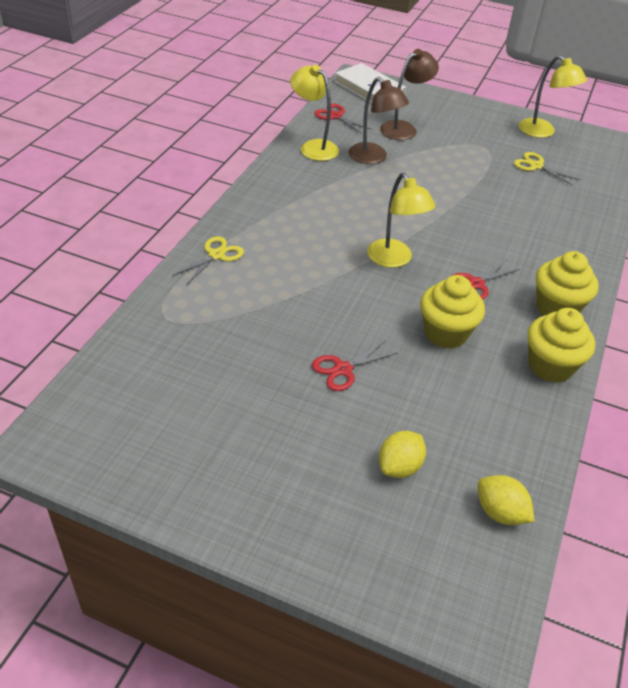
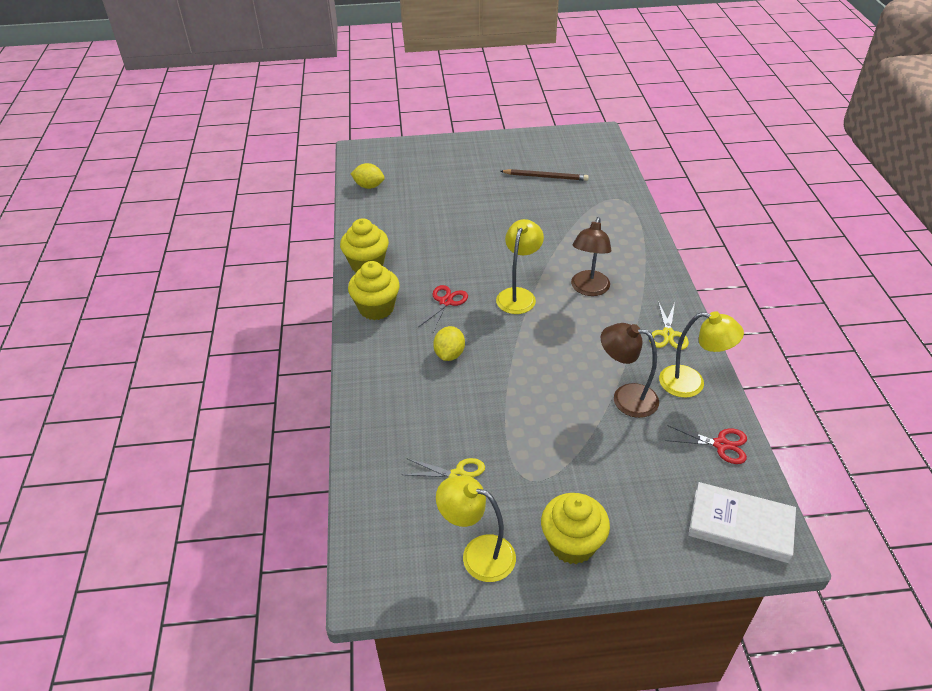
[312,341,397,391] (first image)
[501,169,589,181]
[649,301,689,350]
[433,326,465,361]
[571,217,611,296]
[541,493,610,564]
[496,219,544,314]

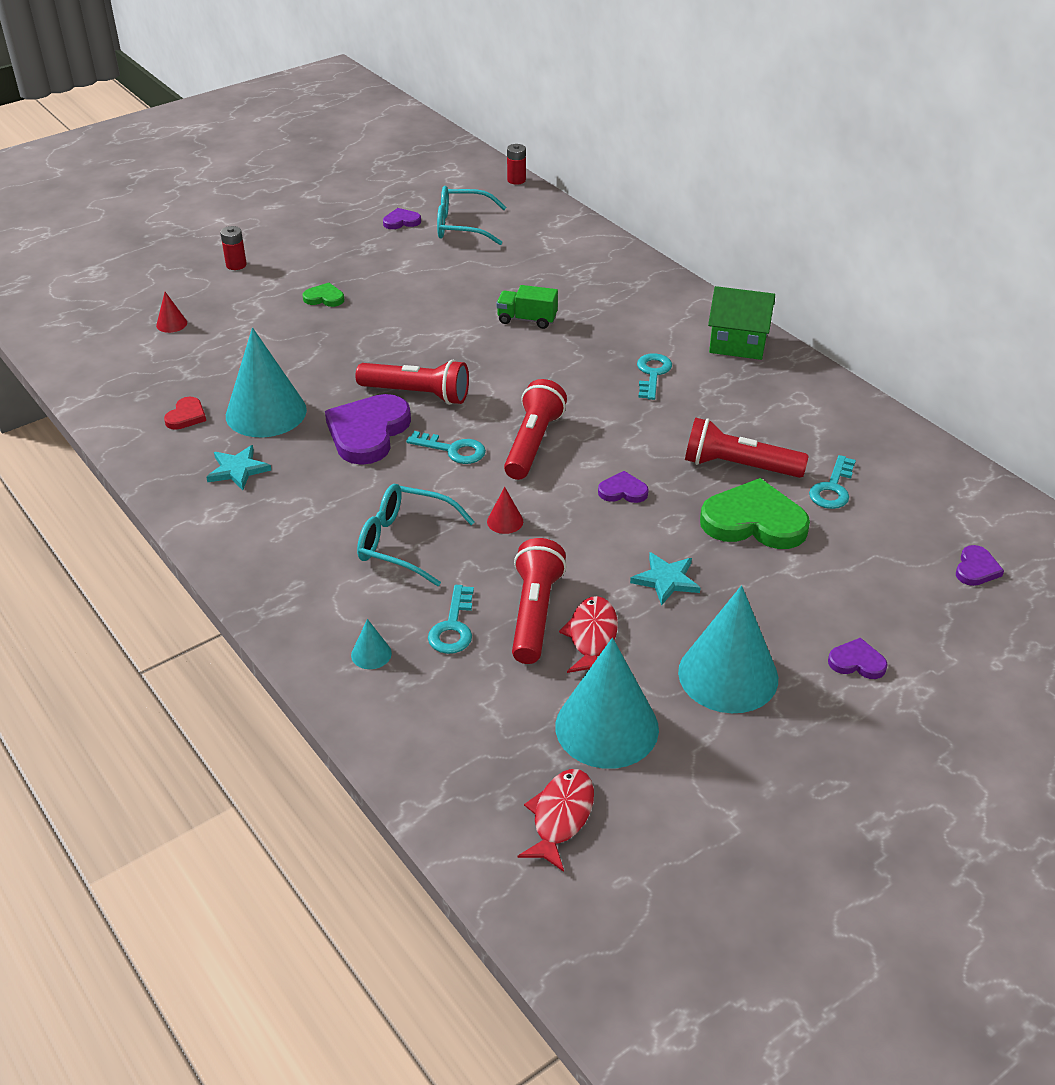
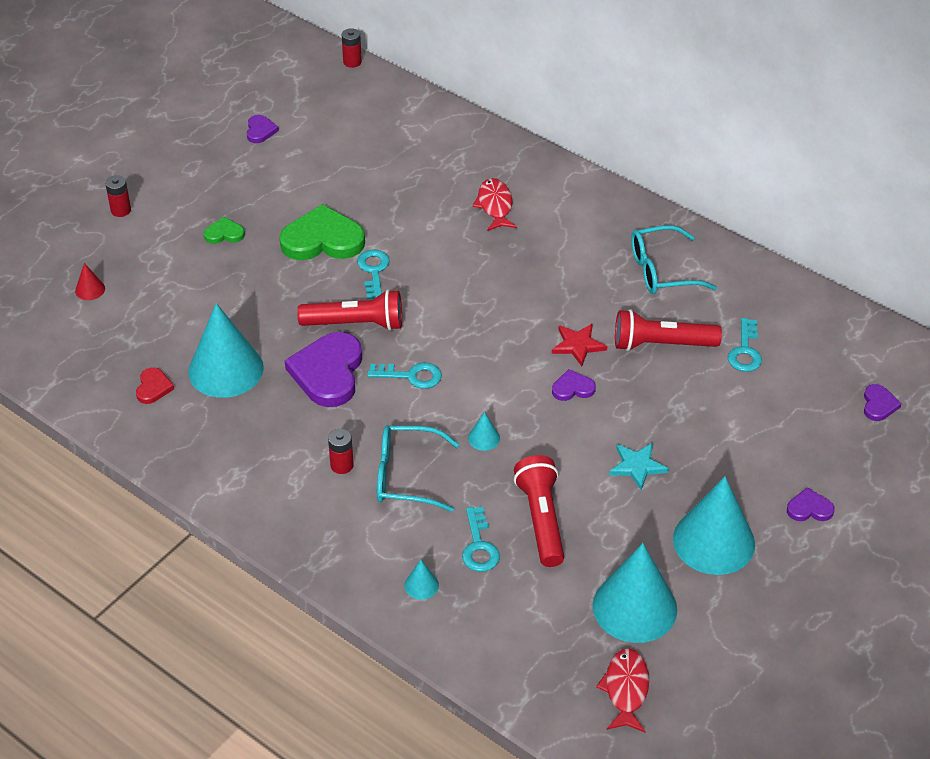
[206,445,271,490] (first image)
[496,285,558,329] (first image)
[504,379,567,480] (first image)
[708,286,775,360] (first image)
[328,429,354,474]
[552,324,607,366]
[631,225,717,294]
[472,178,517,231]
[357,250,390,299]
[279,204,365,260]
[468,412,500,451]
[247,115,279,143]

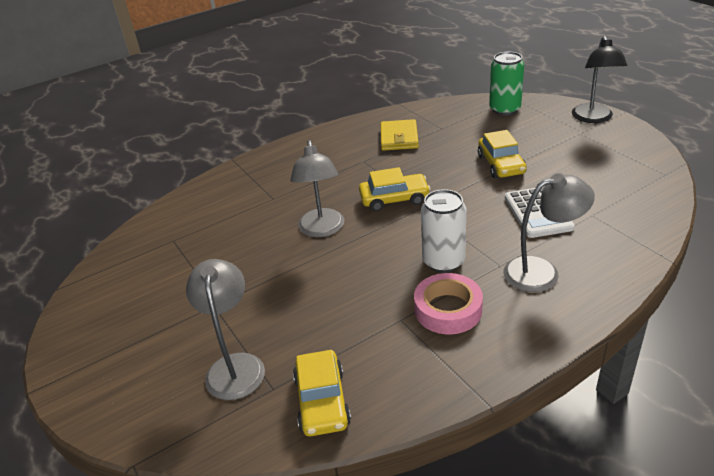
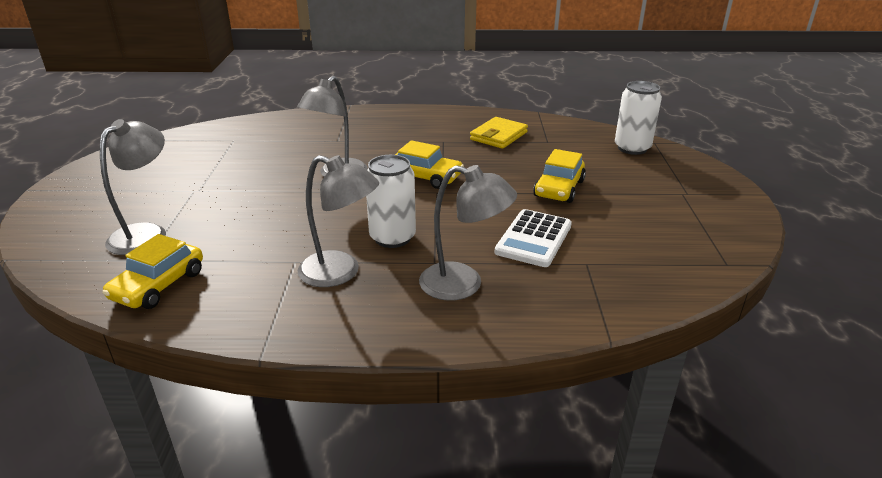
[572,36,627,123] (first image)
[297,155,379,287]
[615,81,662,155]

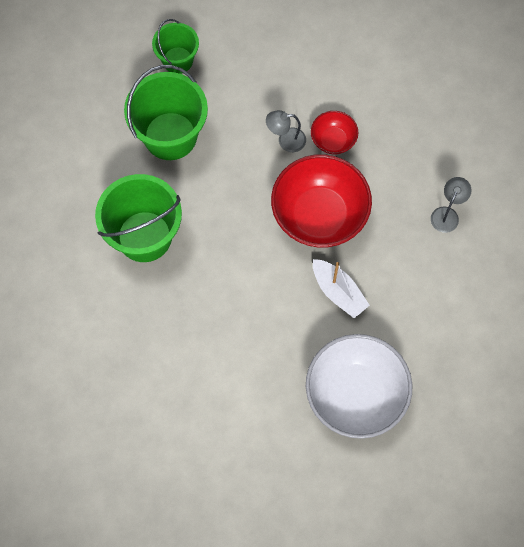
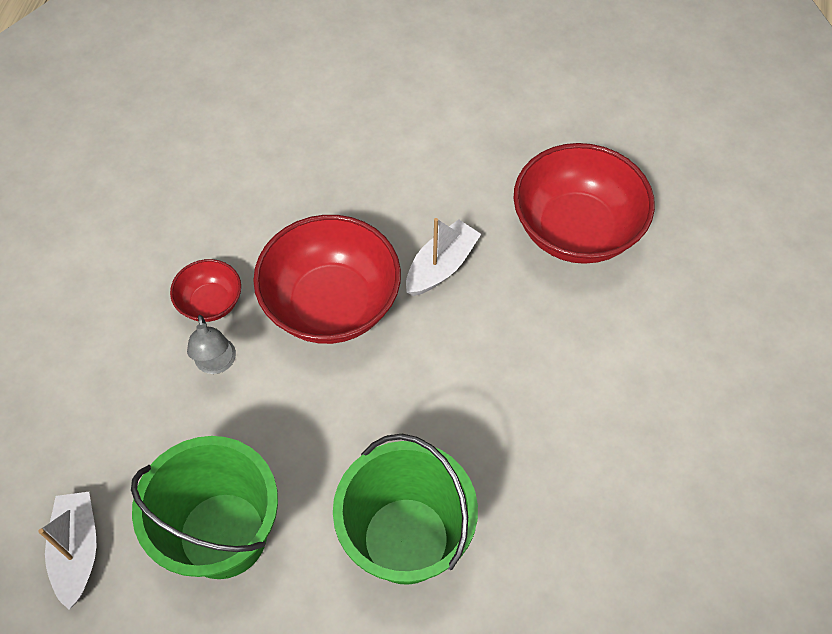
[431,177,472,233] (first image)
[38,492,97,610]
[514,143,655,264]

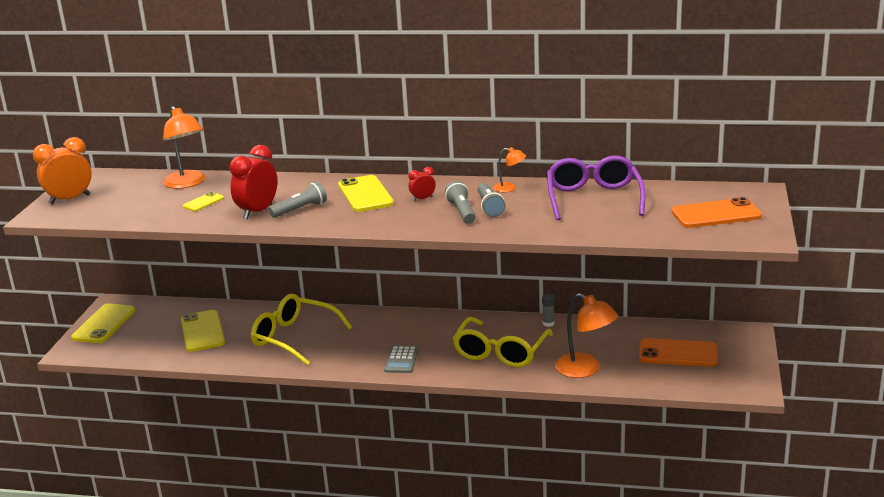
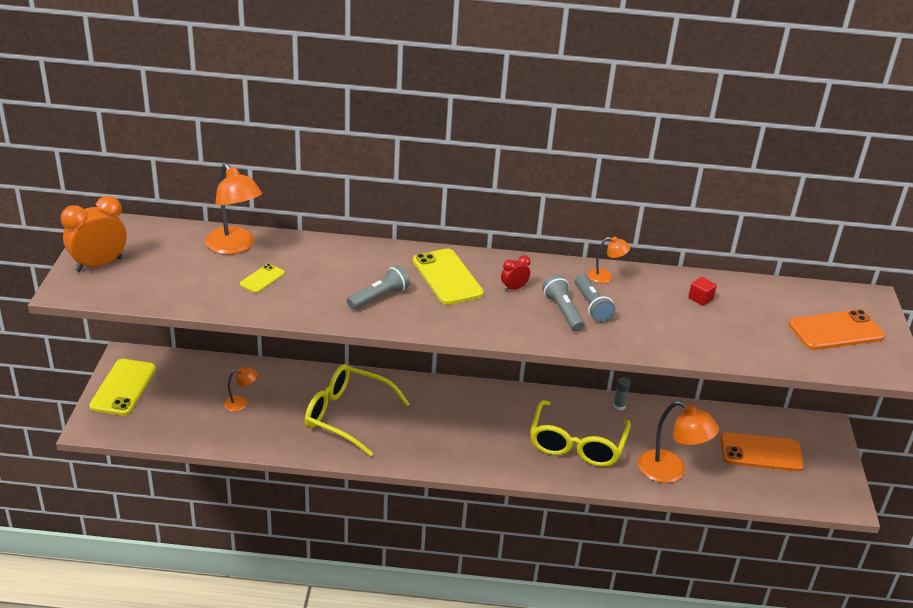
[229,145,277,219] (first image)
[384,346,418,373] (first image)
[224,367,257,412]
[688,277,717,306]

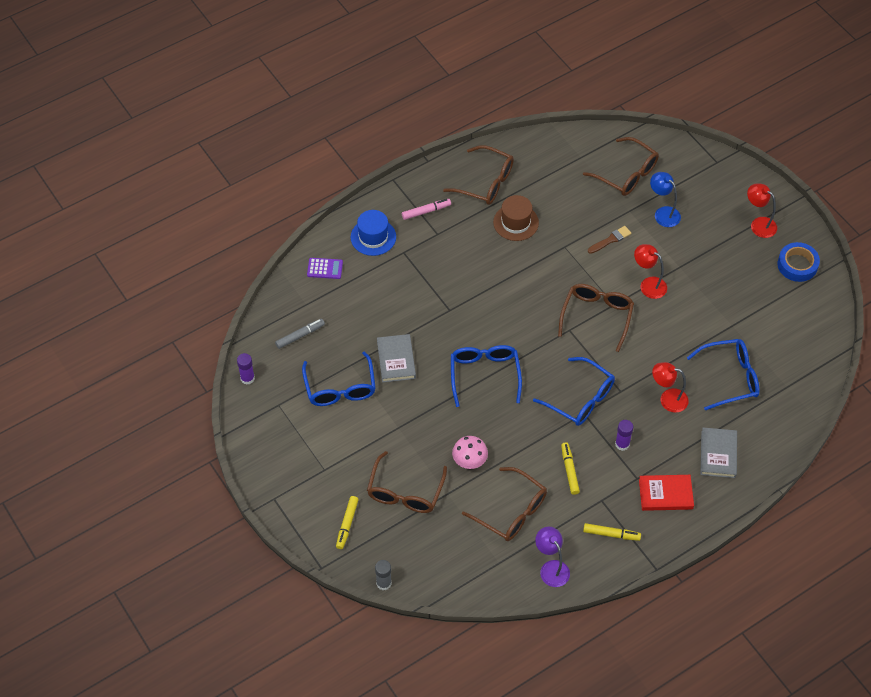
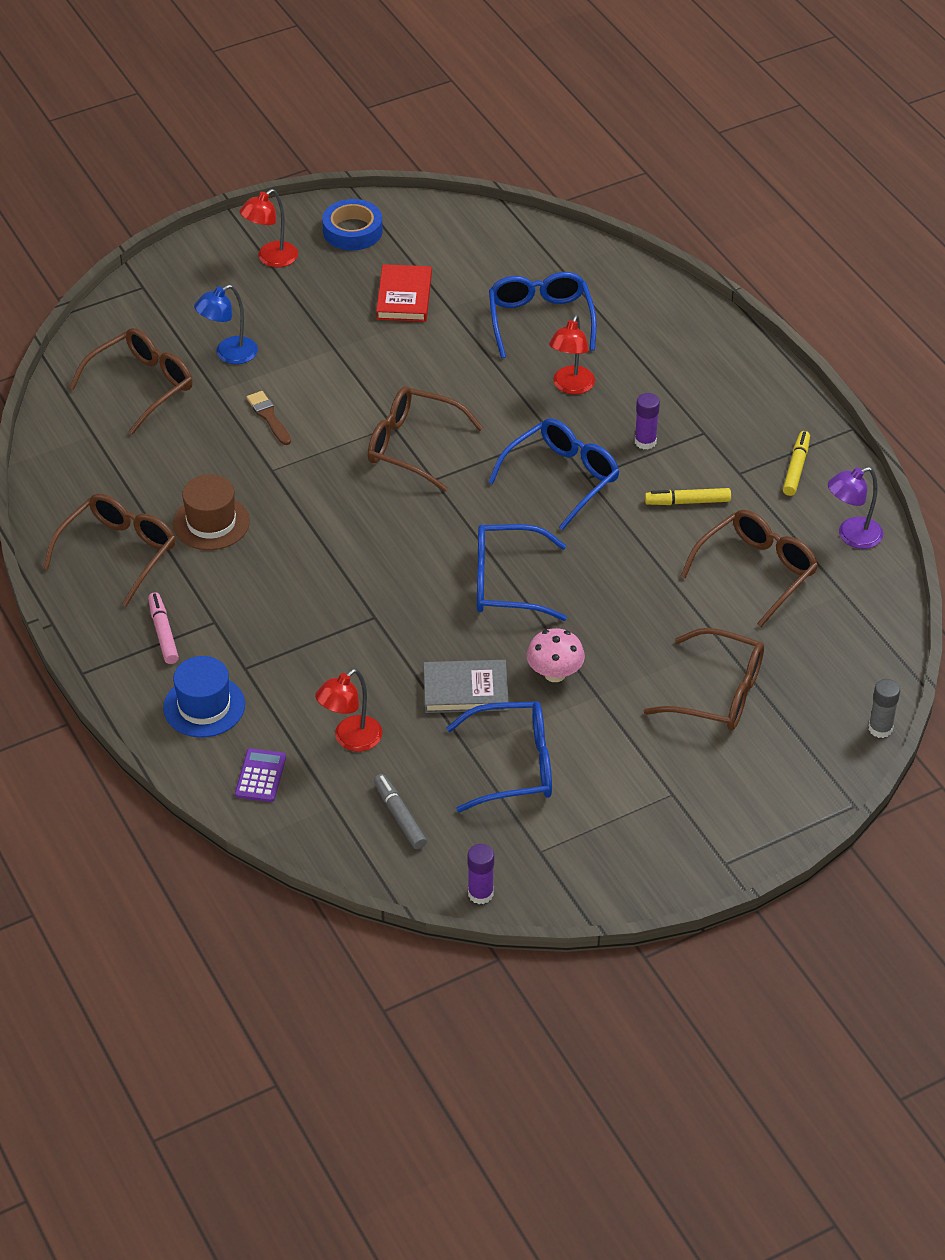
[336,496,359,549] (first image)
[700,427,737,478] (first image)
[527,628,585,682]
[315,669,383,752]
[376,264,432,322]

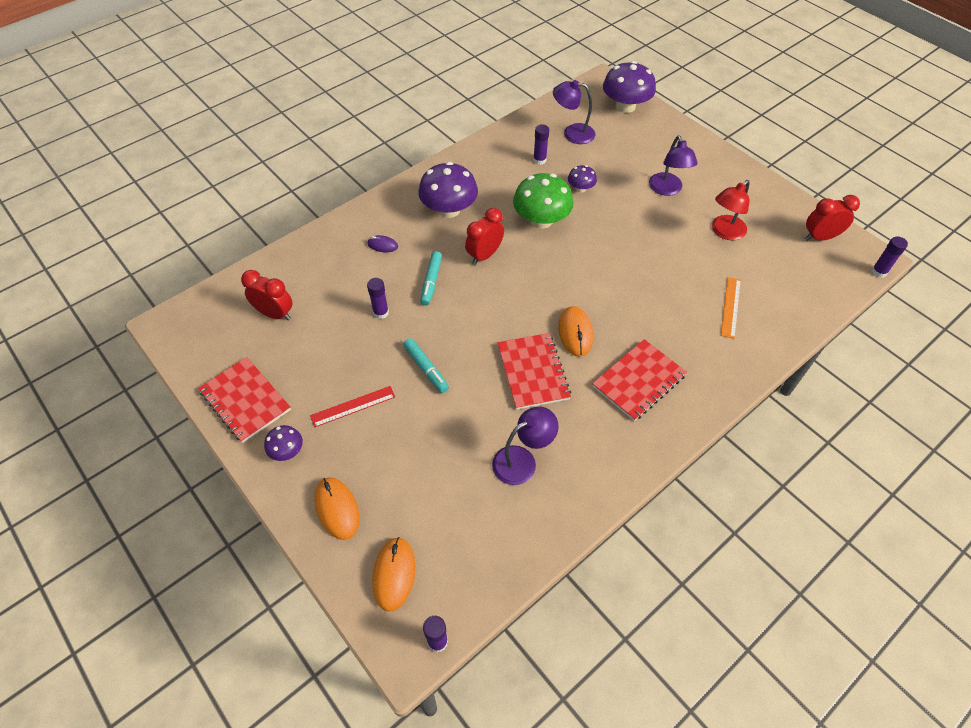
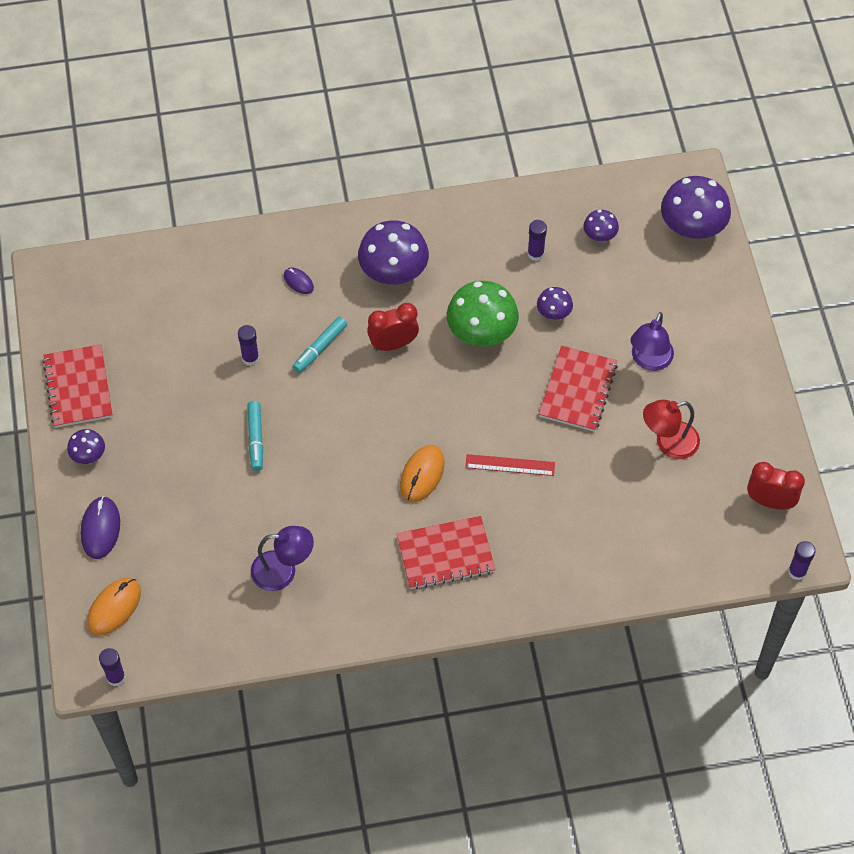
[241,270,293,321] (first image)
[721,277,741,339] (first image)
[465,454,555,476]
[539,345,618,432]
[583,210,619,241]
[81,496,120,559]

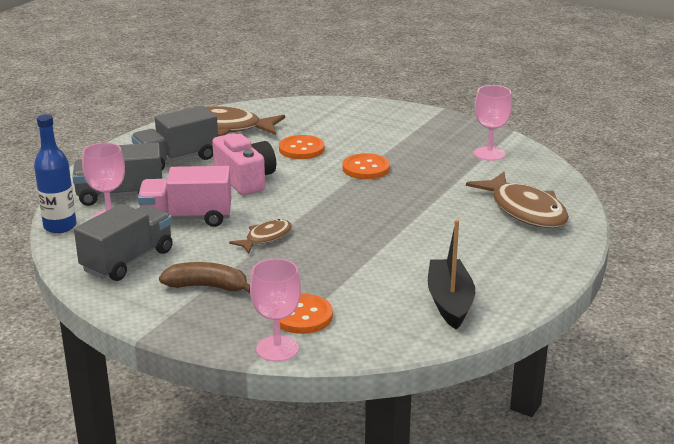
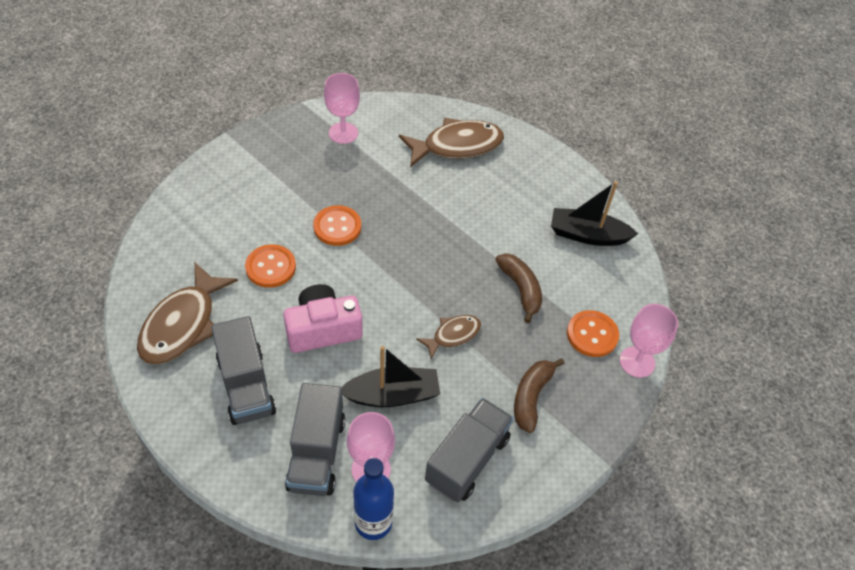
[495,253,542,323]
[342,346,440,407]
[425,398,514,503]
[416,315,481,360]

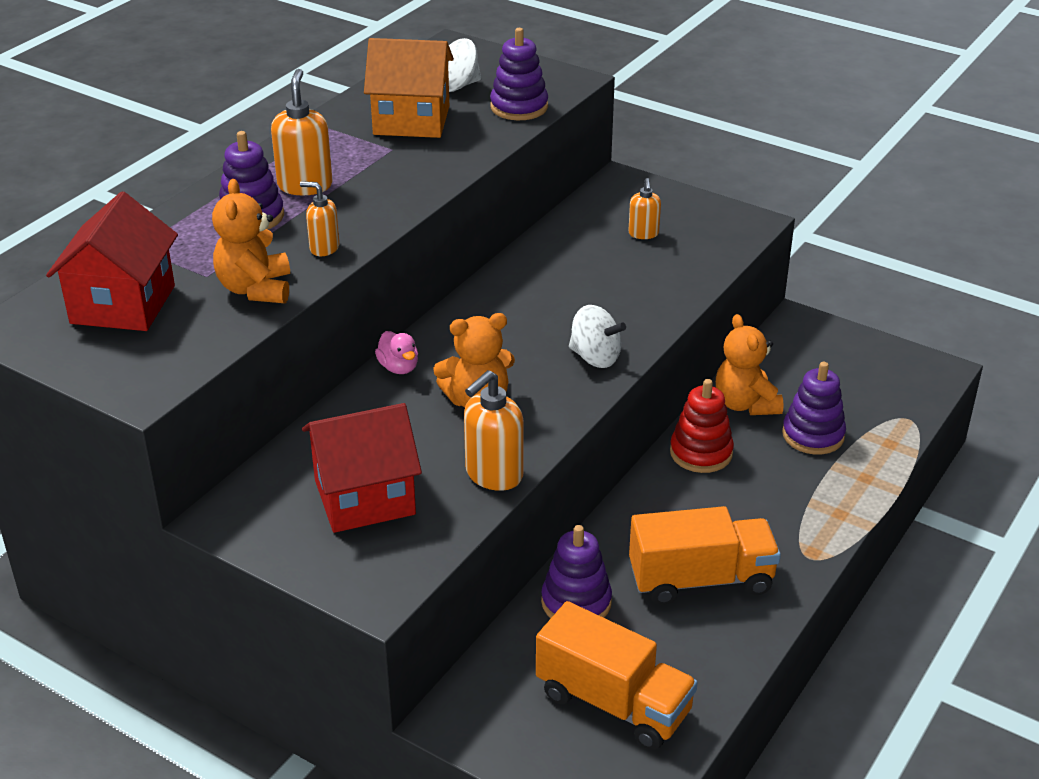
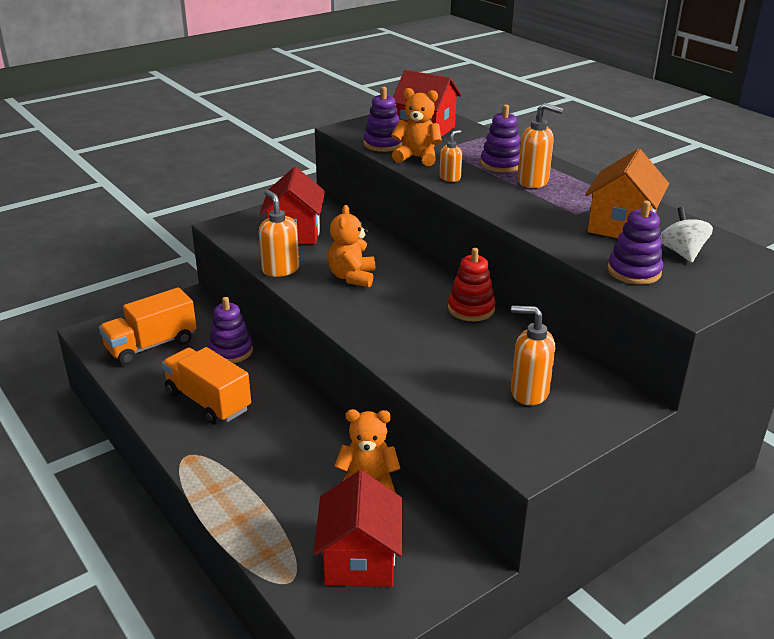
[375,331,418,374] (first image)
[569,305,626,368] (first image)
[314,470,403,587]
[448,248,496,321]
[363,87,403,152]
[162,347,251,425]
[511,305,555,405]

